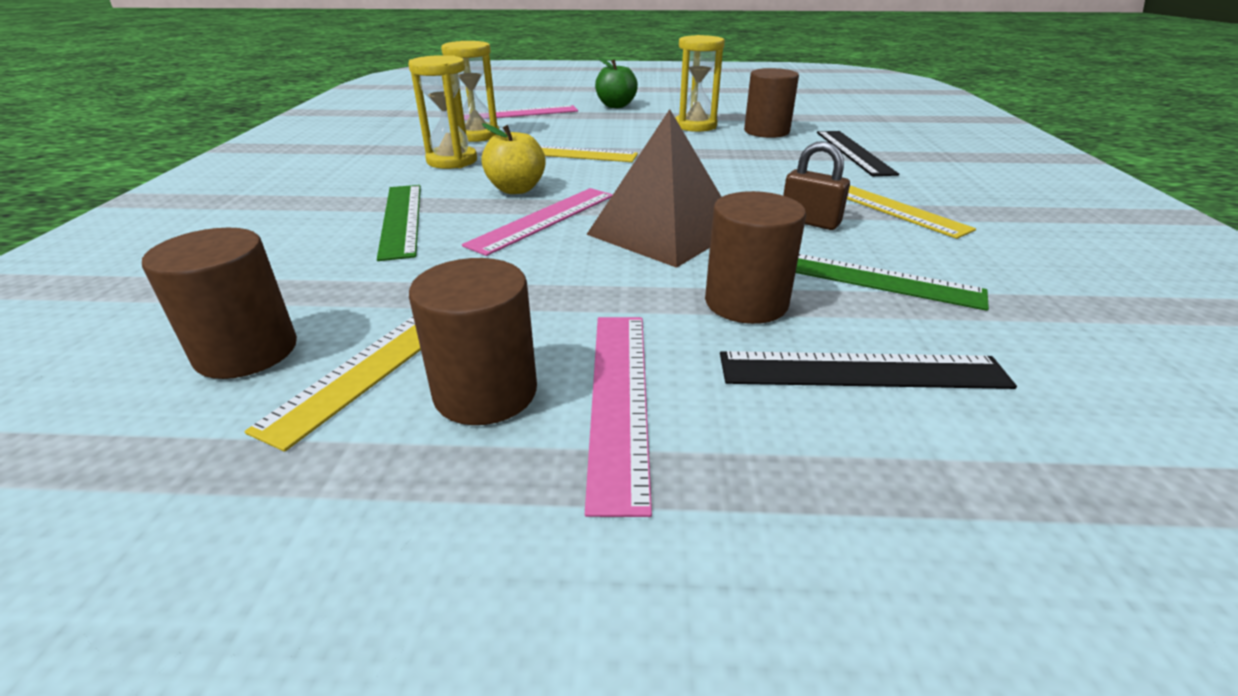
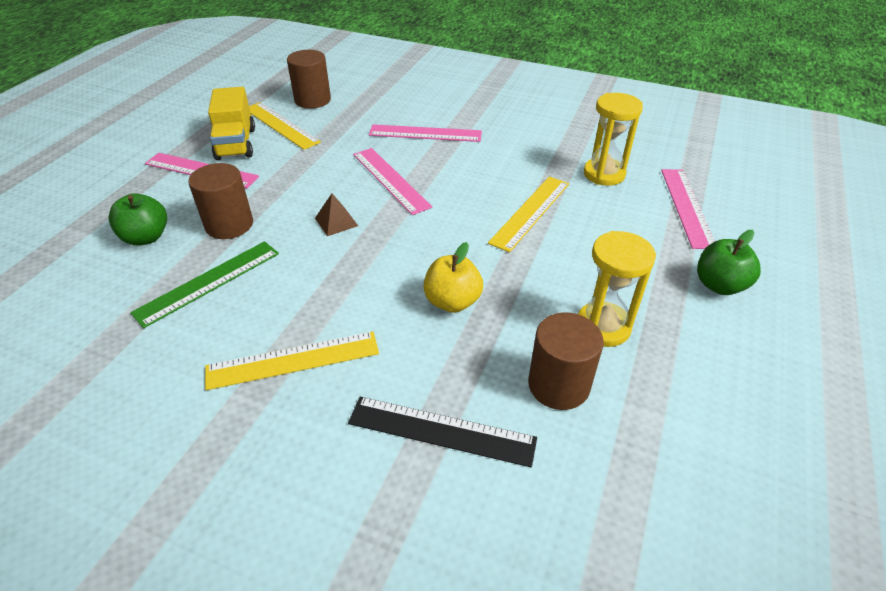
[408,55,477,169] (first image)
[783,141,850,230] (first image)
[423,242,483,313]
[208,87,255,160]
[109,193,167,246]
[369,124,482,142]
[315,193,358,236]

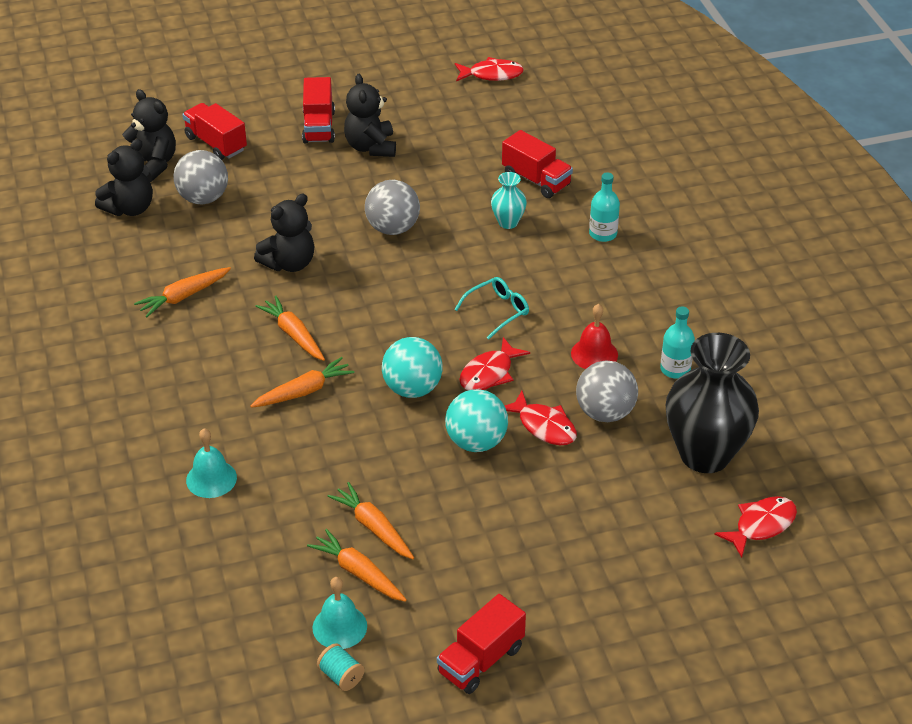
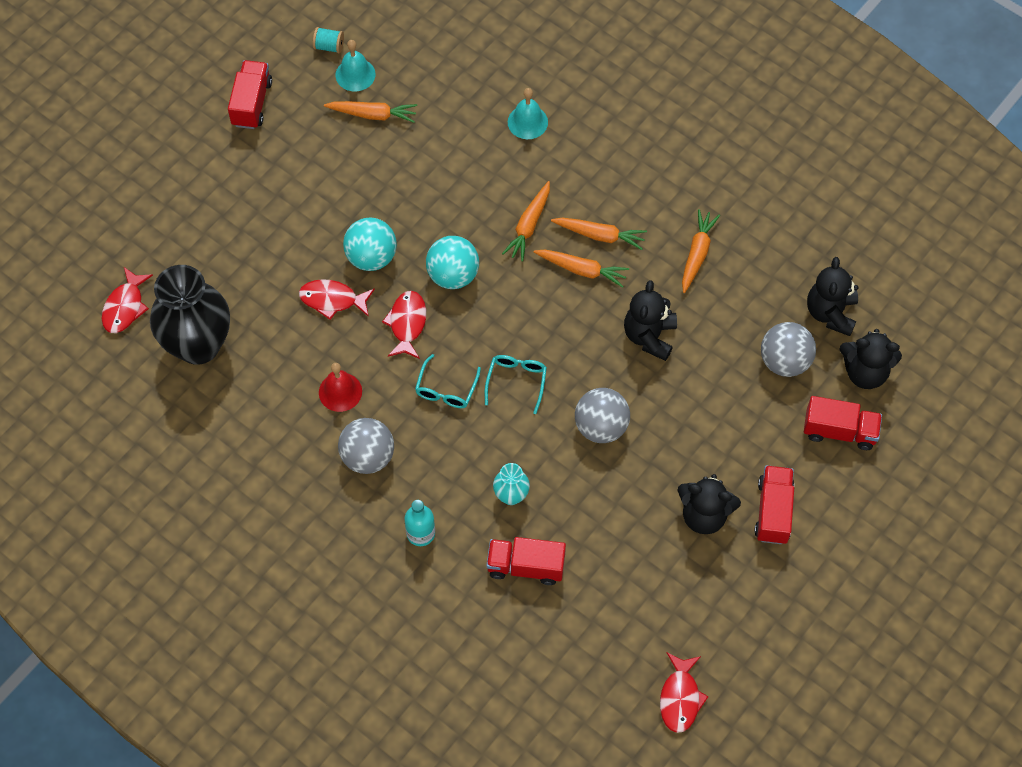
[660,306,695,379] (first image)
[485,355,547,414]
[551,218,647,250]
[338,418,394,474]
[754,465,794,544]
[677,474,741,534]
[660,652,709,733]

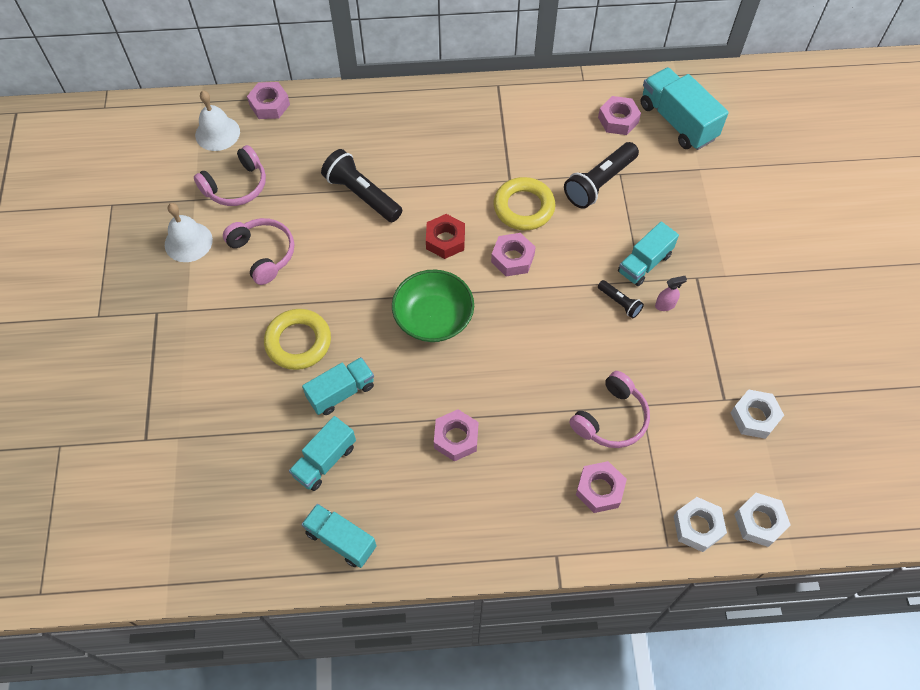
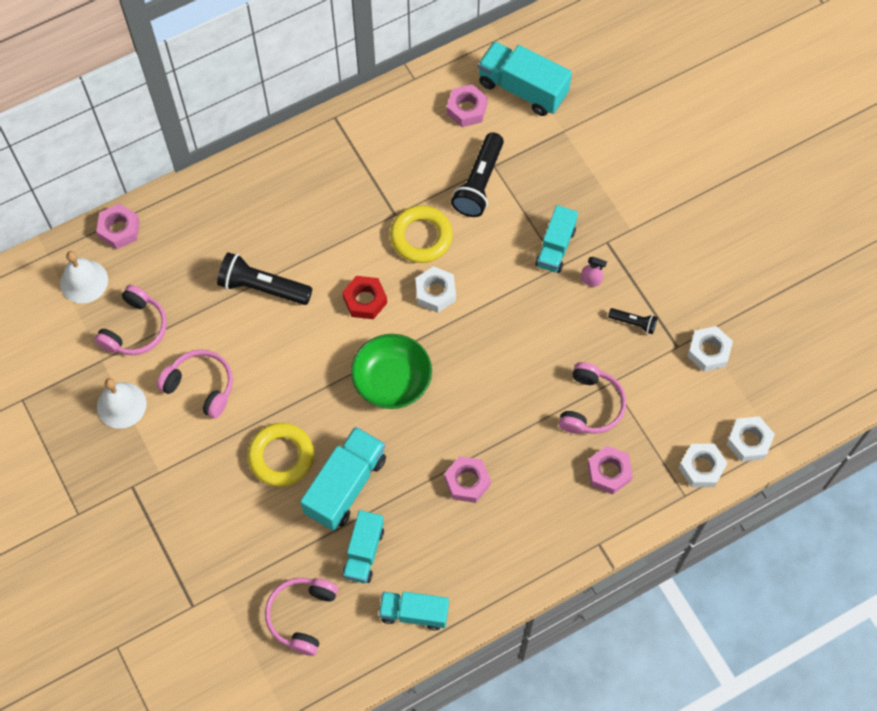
[265,578,338,656]
[608,308,658,334]
[415,266,456,313]
[581,257,607,287]
[300,427,386,531]

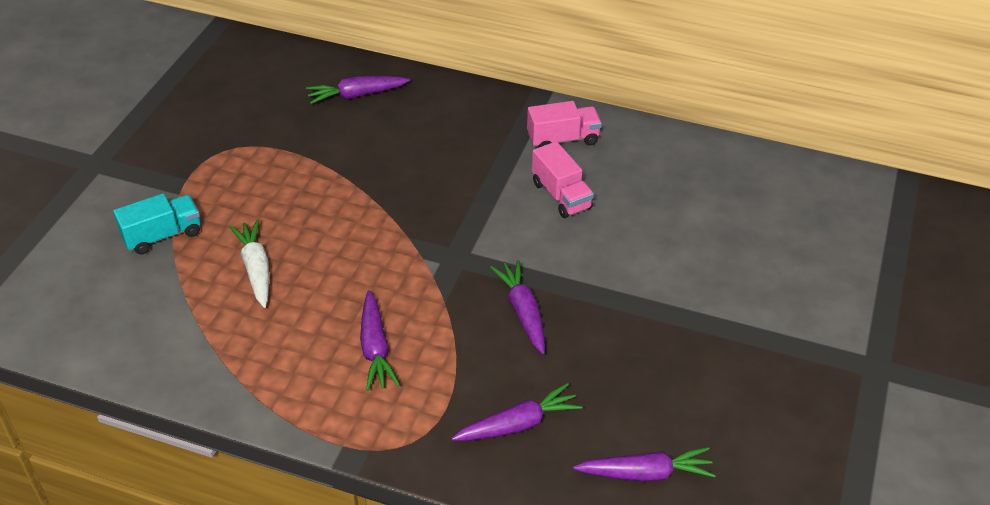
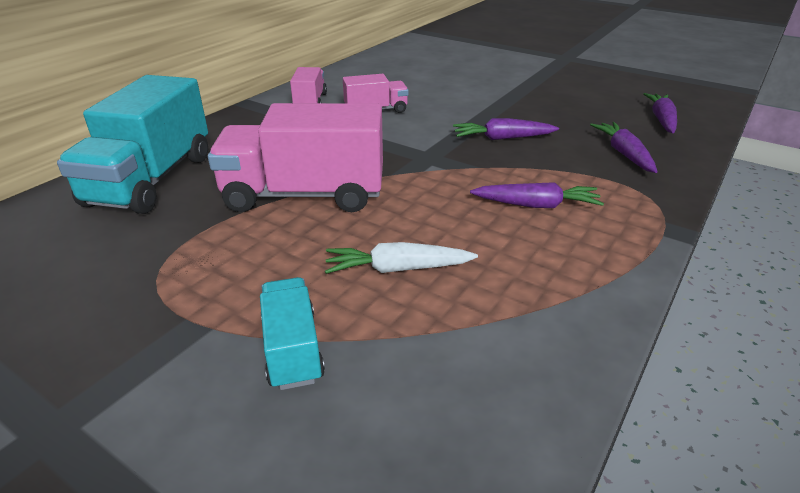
[208,103,383,212]
[57,75,208,214]

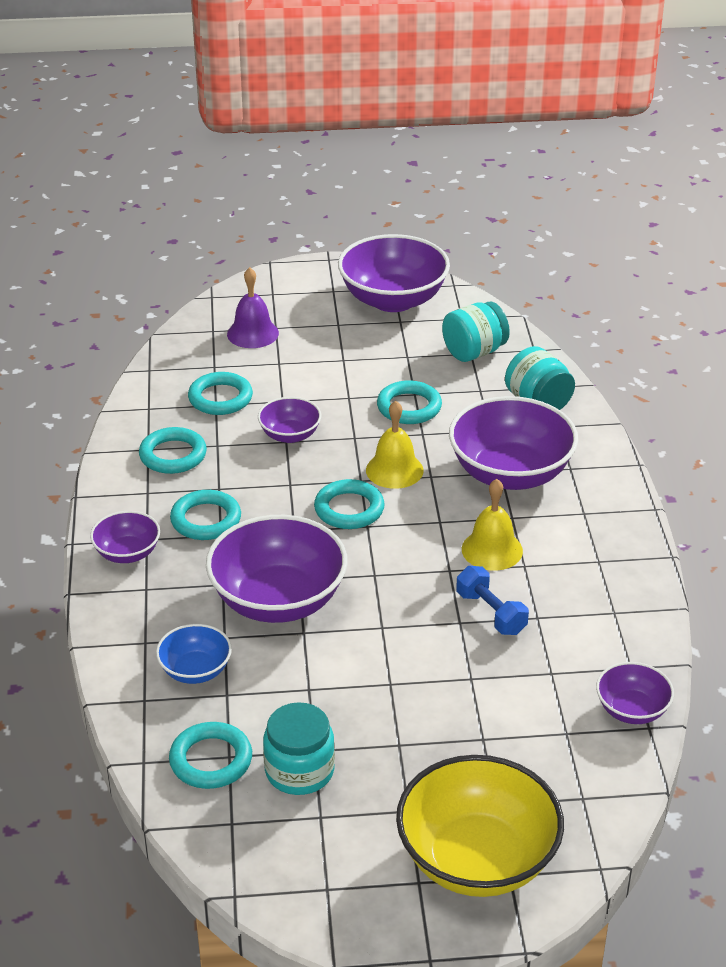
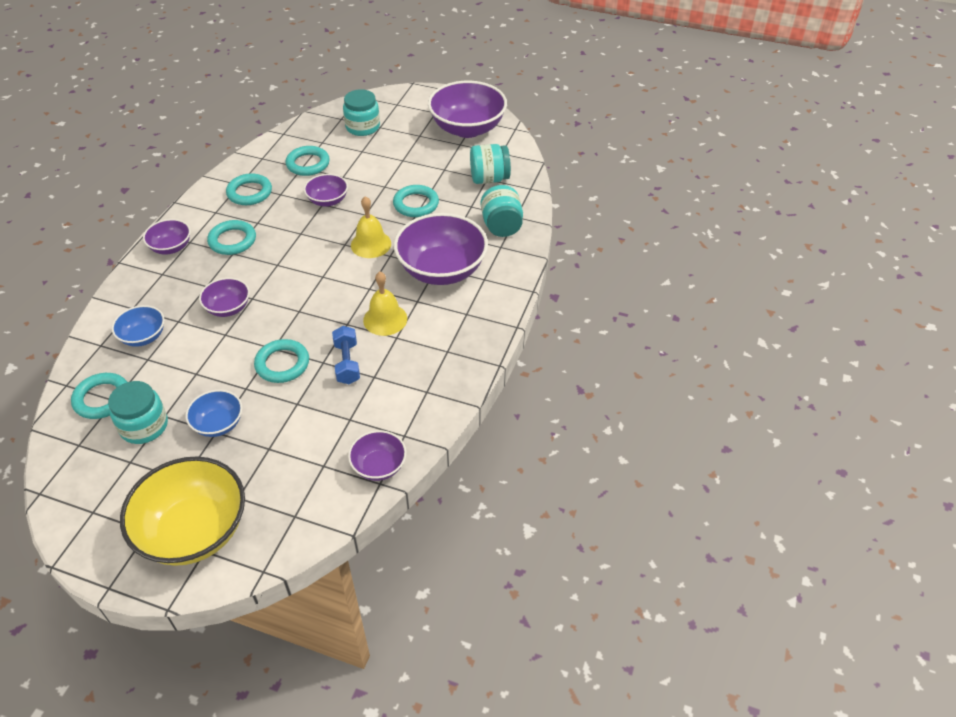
[186,390,242,437]
[254,339,309,383]
[343,89,380,136]
[199,278,250,317]

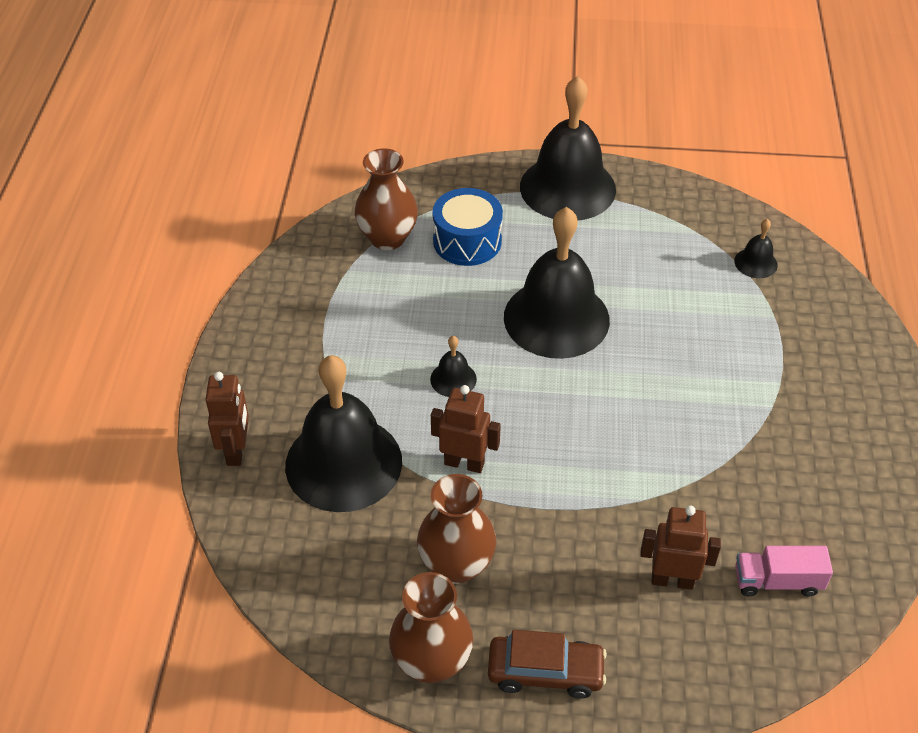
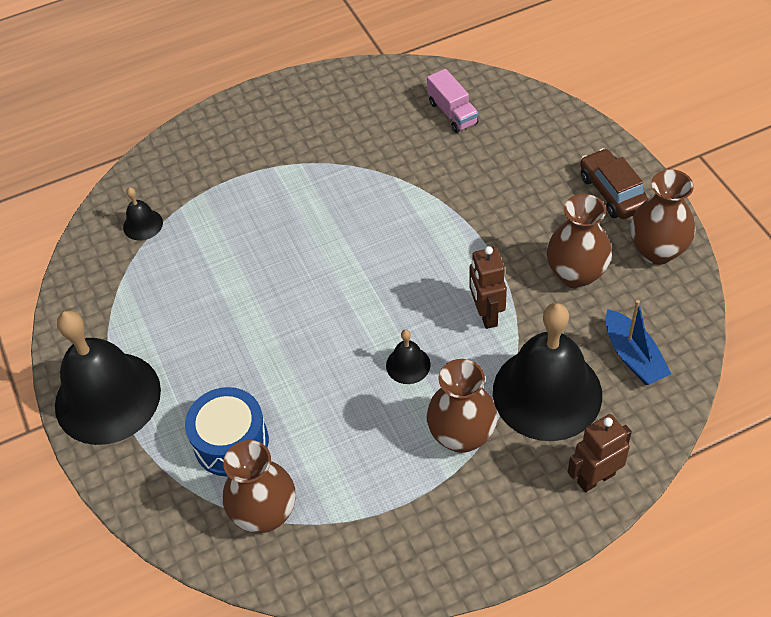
[504,207,610,359] (first image)
[640,505,721,590] (first image)
[426,359,498,453]
[606,300,671,385]

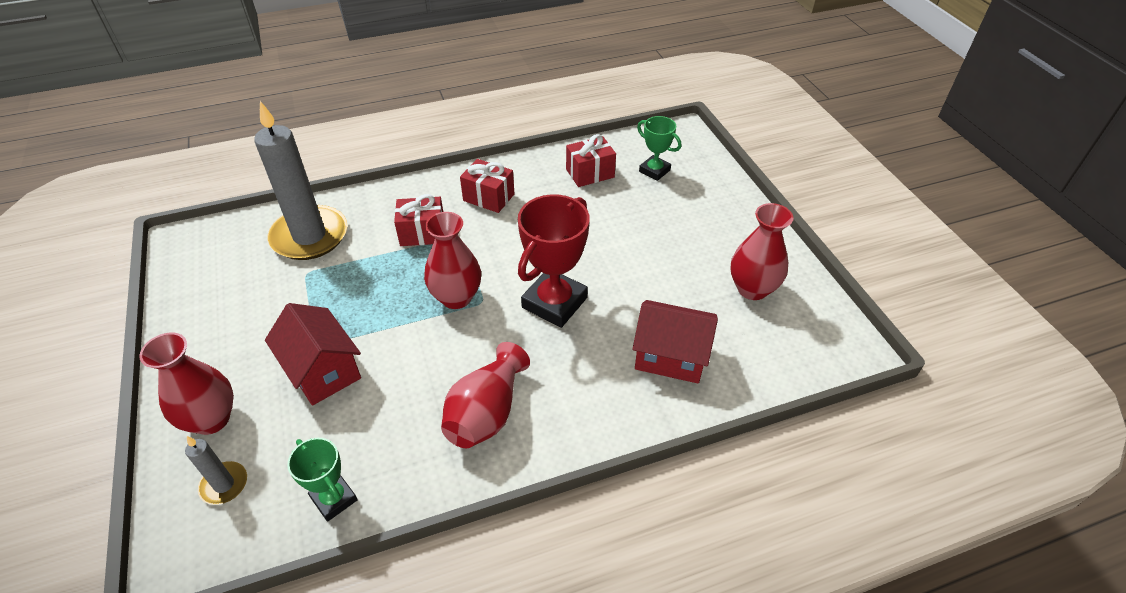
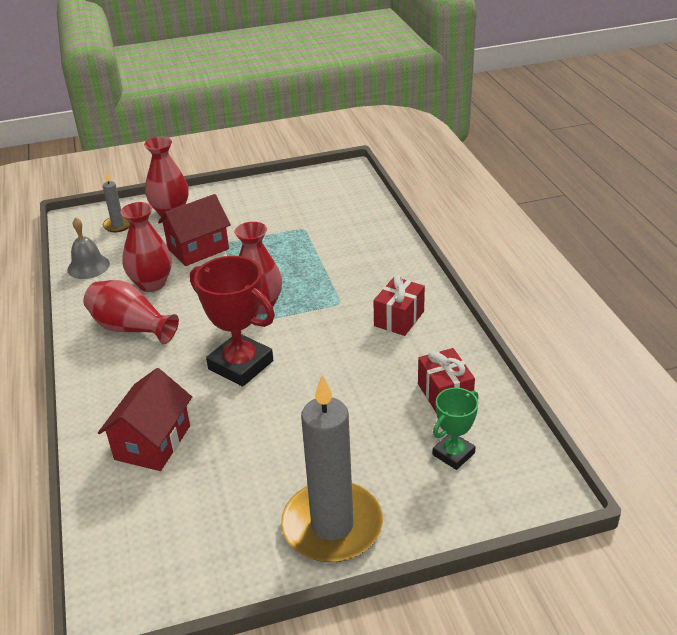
[394,194,443,246] (first image)
[281,375,383,562]
[121,202,172,292]
[68,217,110,279]

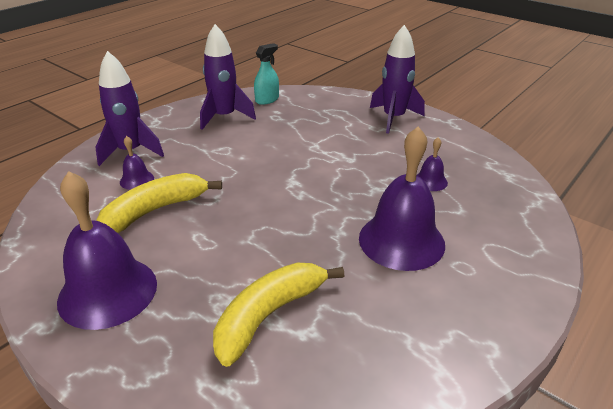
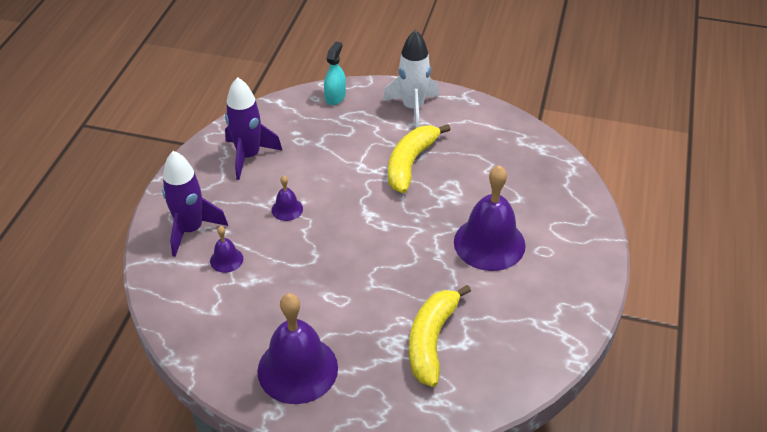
[388,124,451,193]
[324,42,346,105]
[272,175,303,221]
[383,30,439,128]

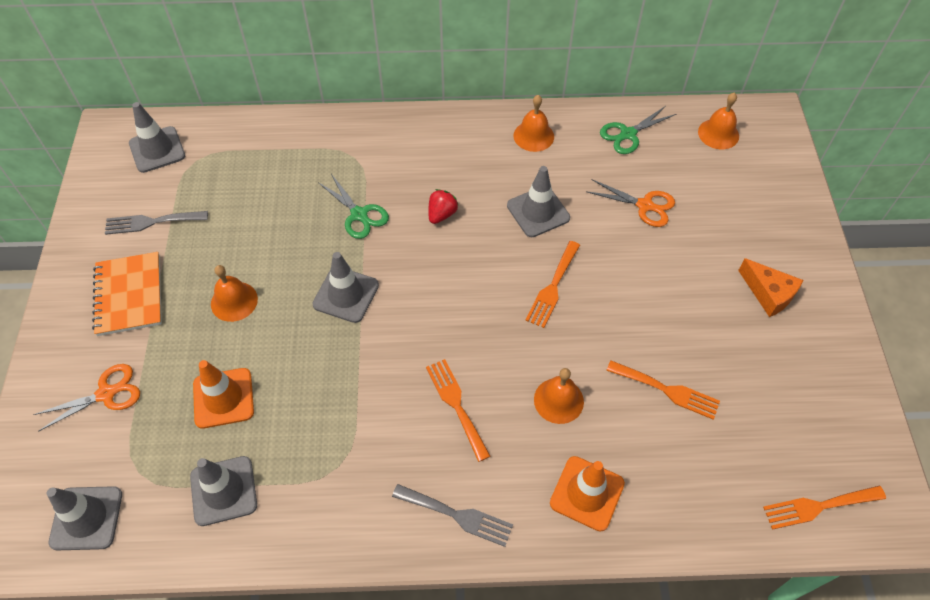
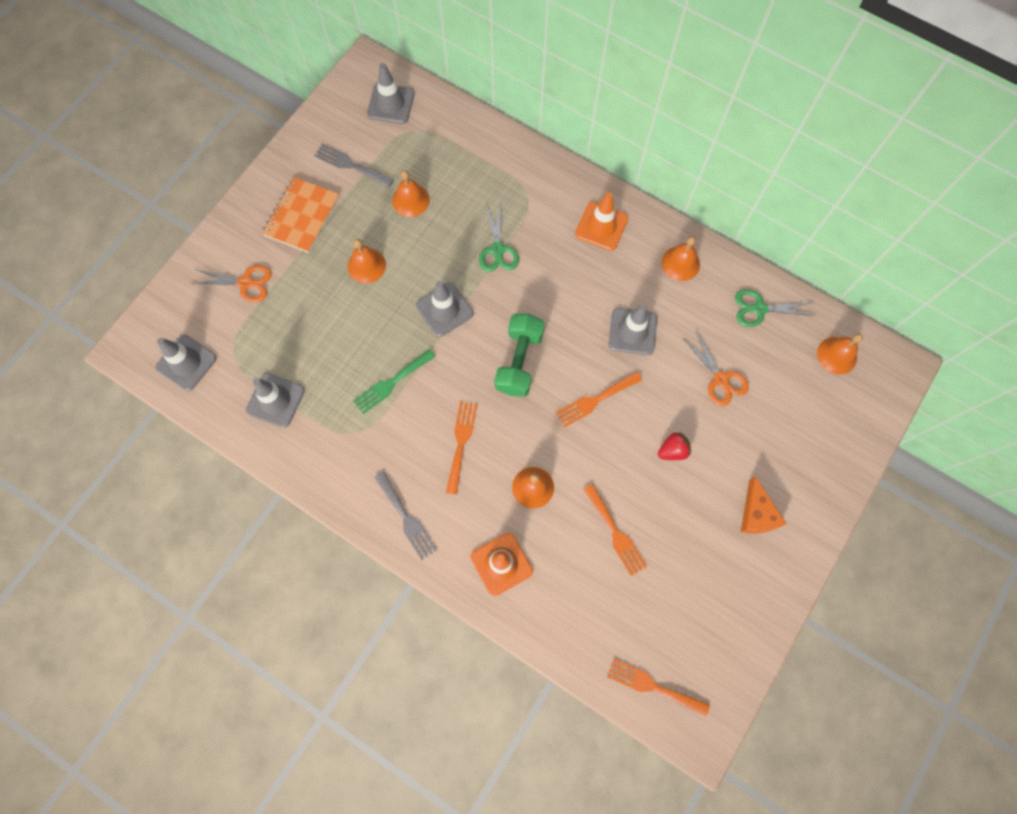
[353,349,436,414]
[392,170,430,217]
[494,314,545,397]
[575,193,628,251]
[658,432,691,460]

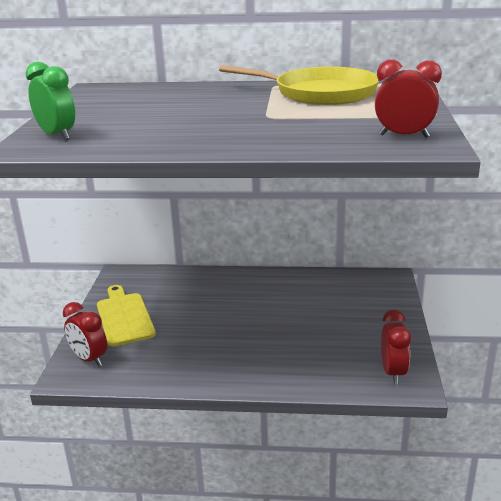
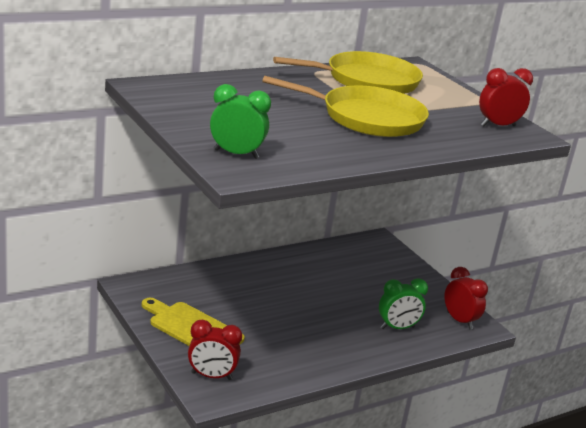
[262,76,429,137]
[379,278,428,329]

